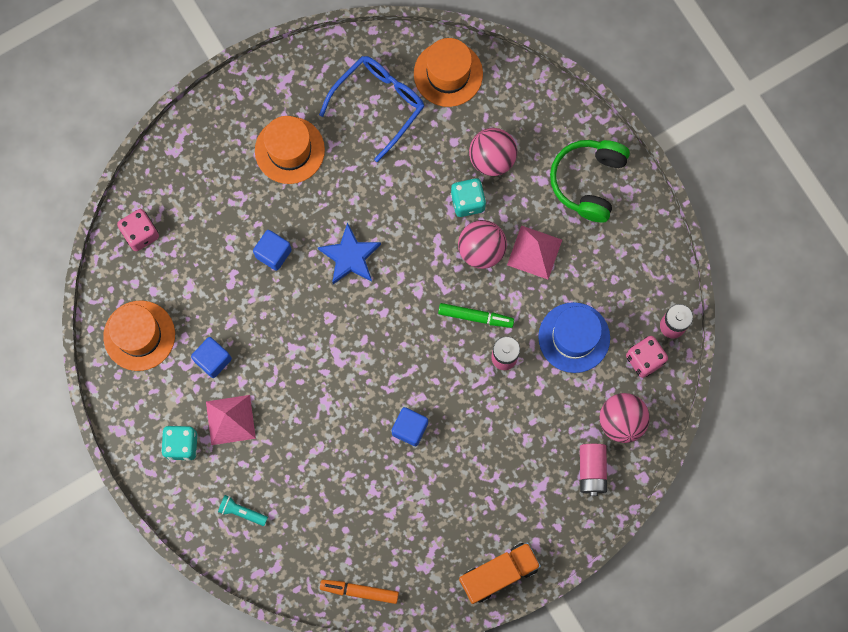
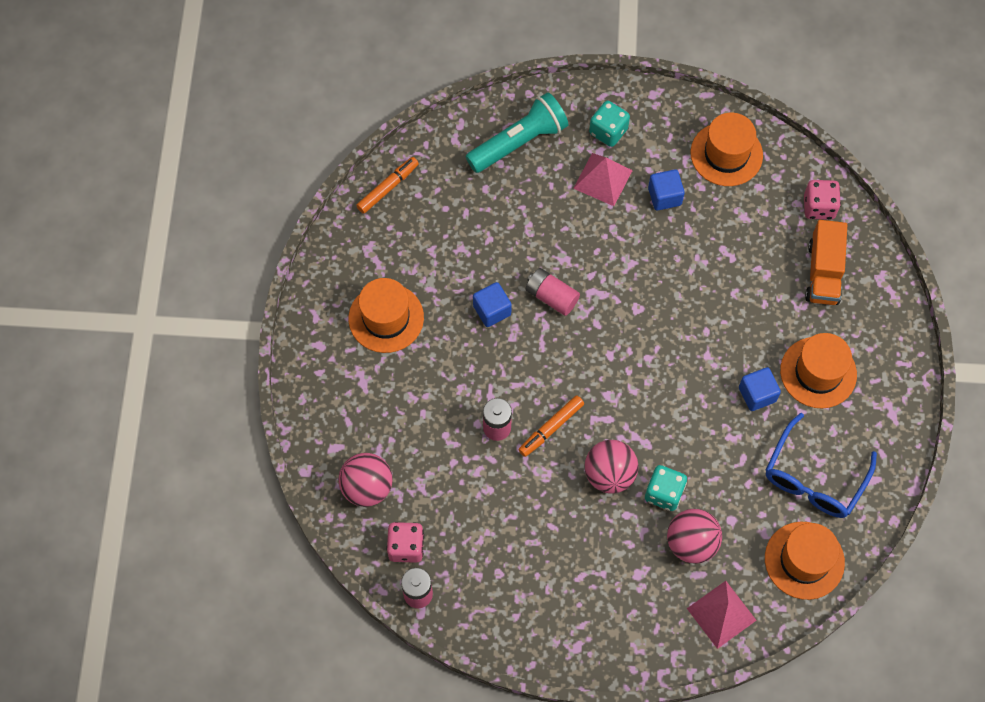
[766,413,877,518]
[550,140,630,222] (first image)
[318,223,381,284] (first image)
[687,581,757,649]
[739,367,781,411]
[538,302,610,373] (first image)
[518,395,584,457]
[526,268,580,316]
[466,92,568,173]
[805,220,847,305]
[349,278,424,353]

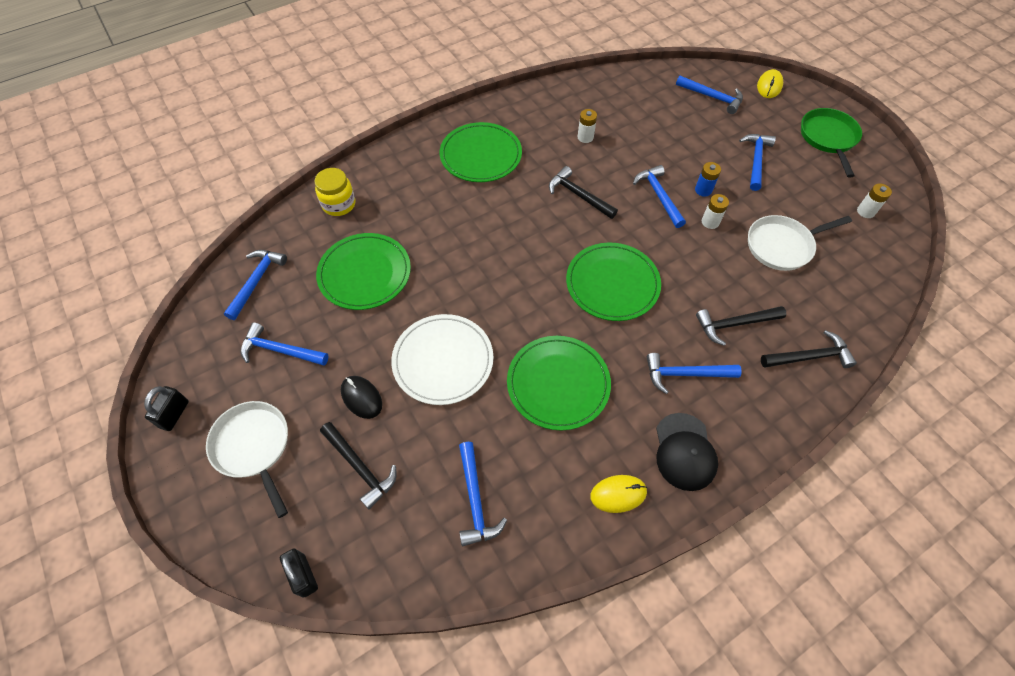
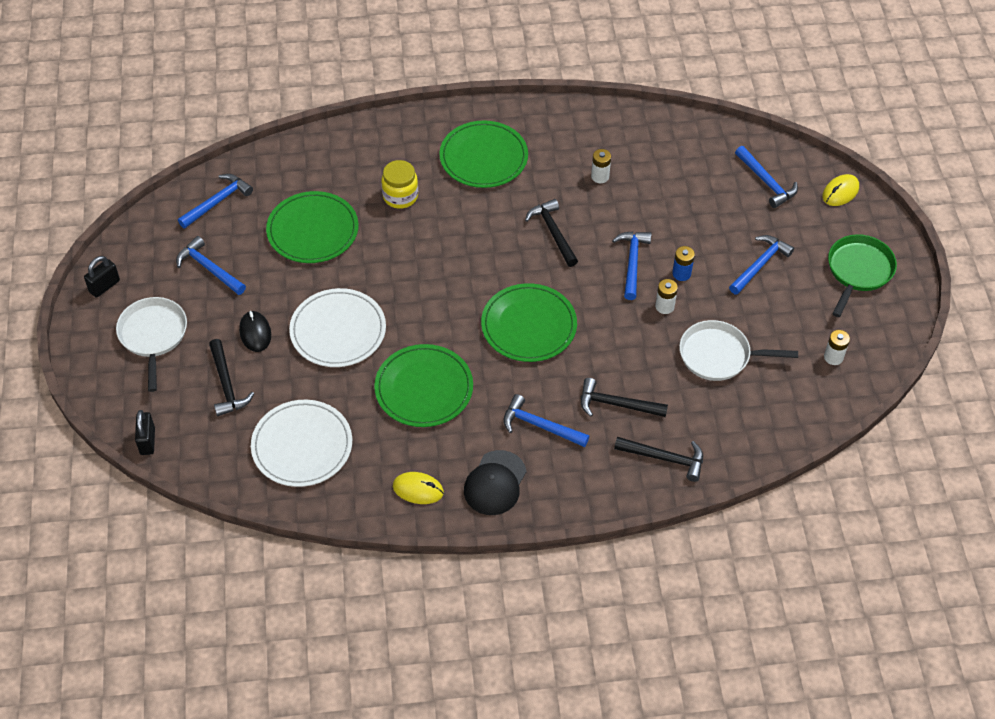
[381,160,418,209]
[251,400,352,487]

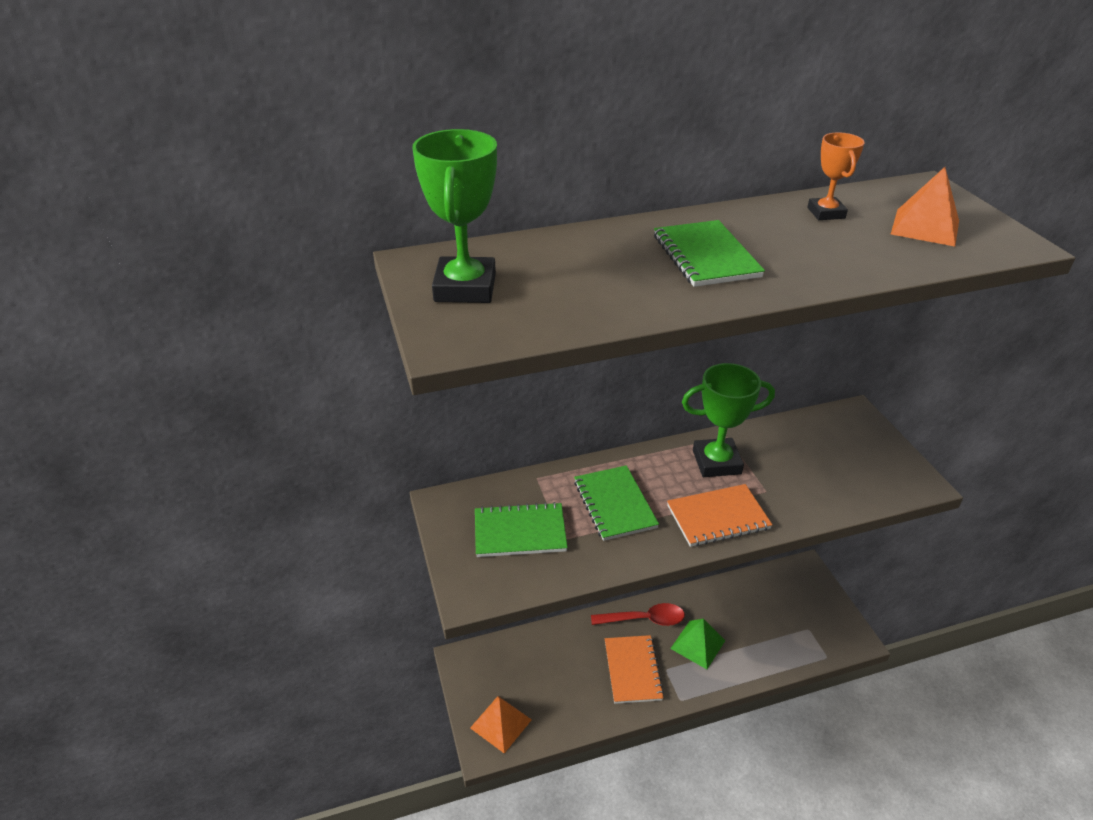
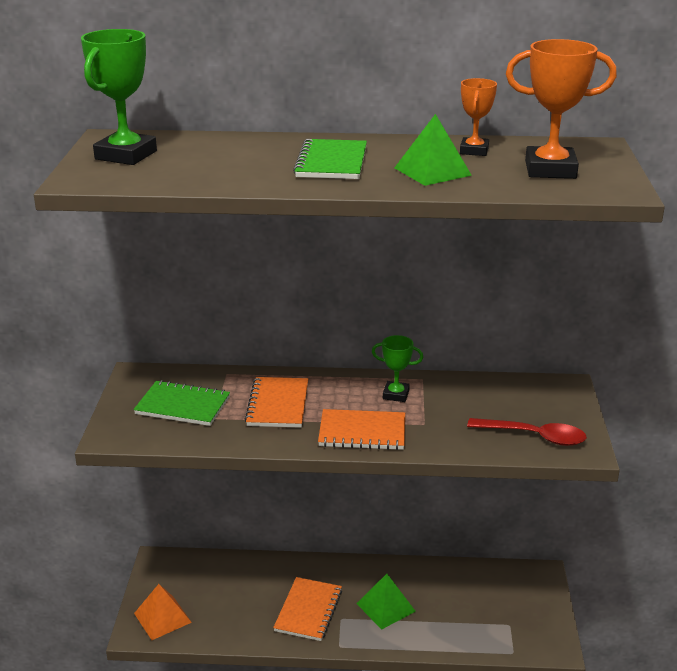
[506,39,617,179]
[372,335,424,402]
[245,377,308,428]
[467,418,587,446]
[394,114,472,186]

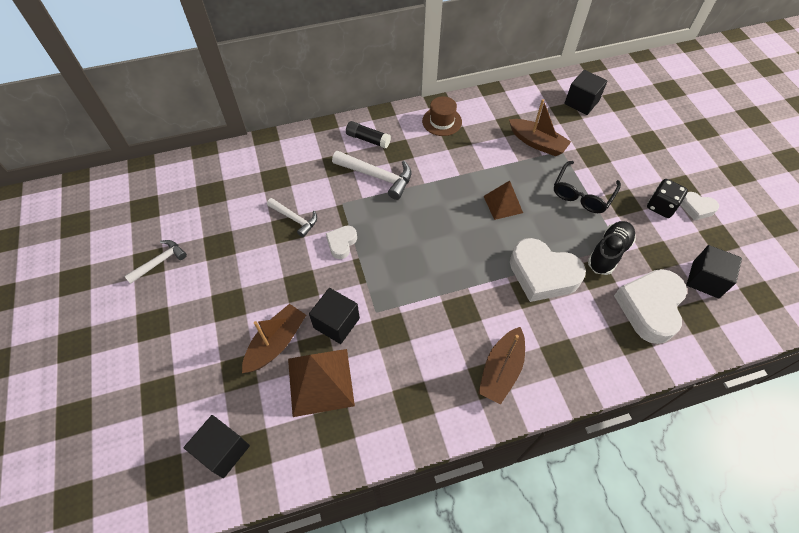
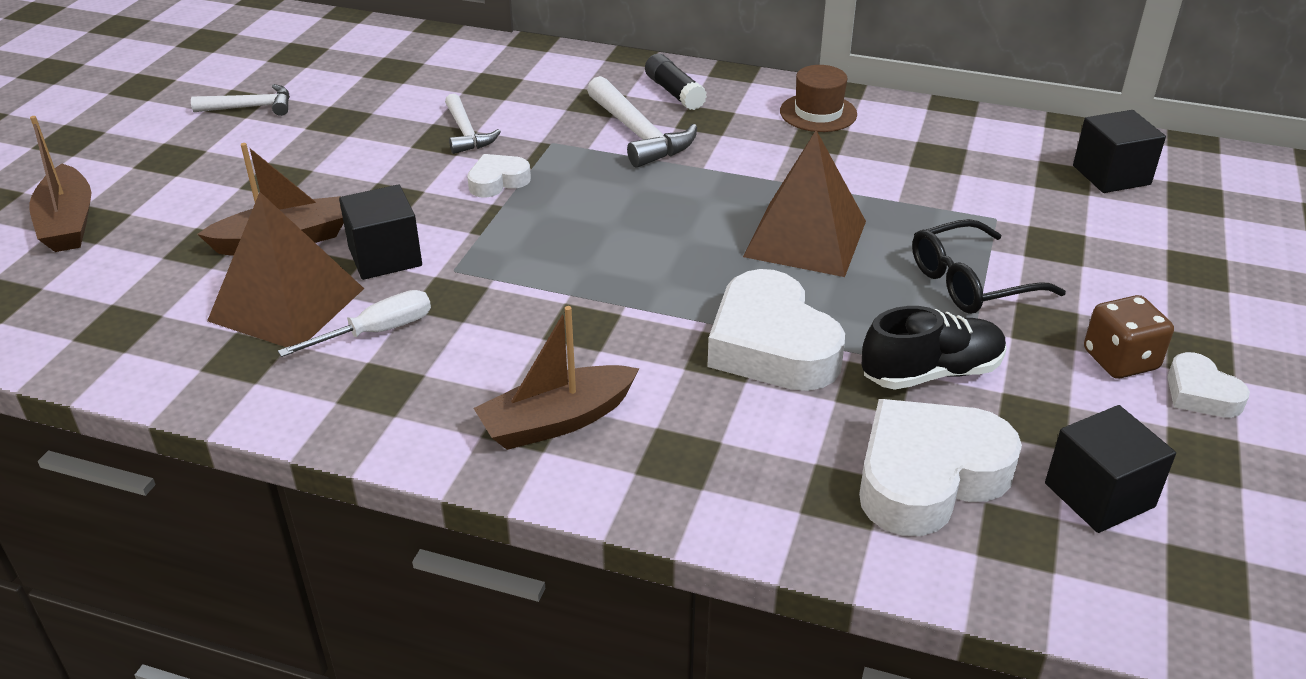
[29,116,91,252]
[1084,295,1174,379]
[743,130,866,277]
[184,415,250,478] (first image)
[278,290,431,357]

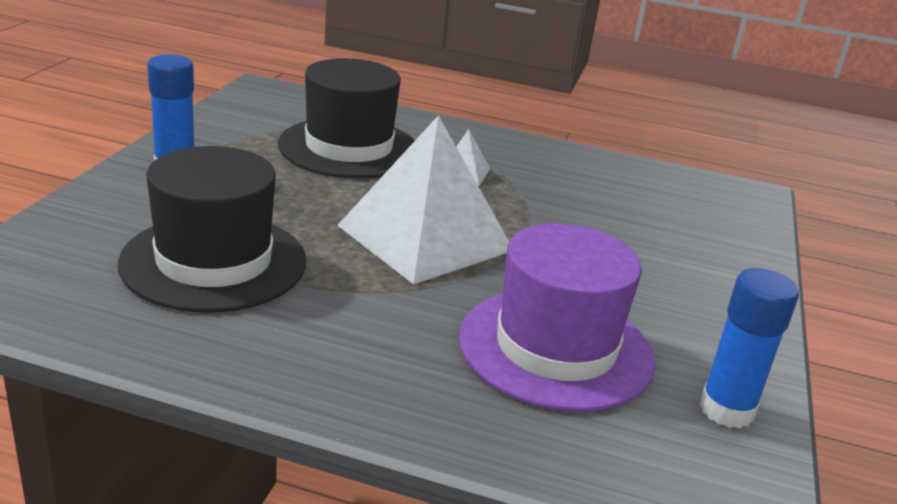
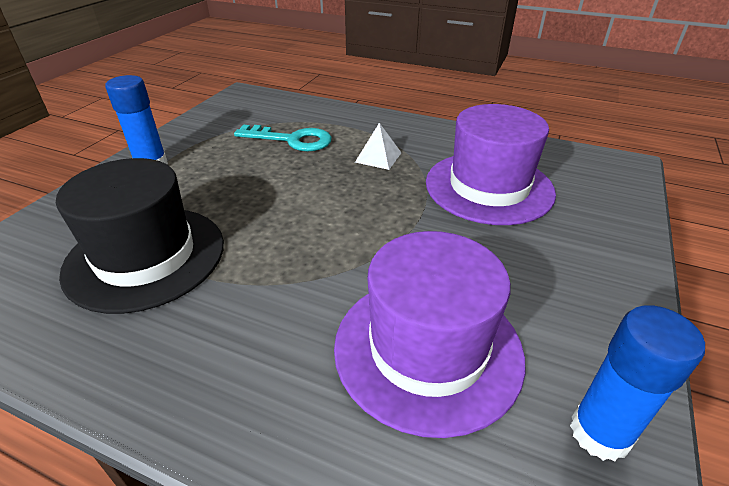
[234,125,332,151]
[337,115,509,285] (first image)
[426,104,556,225]

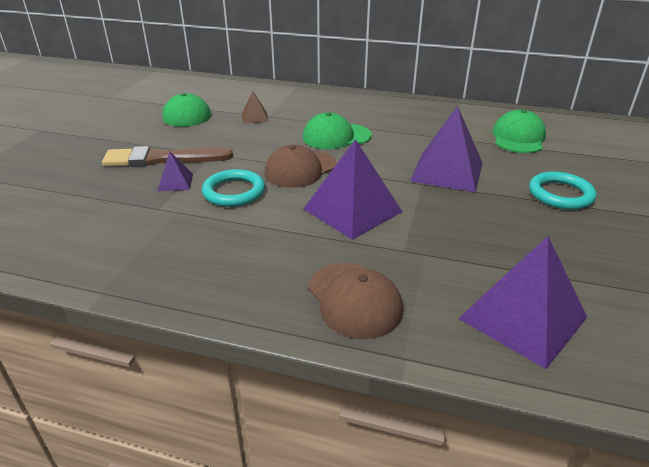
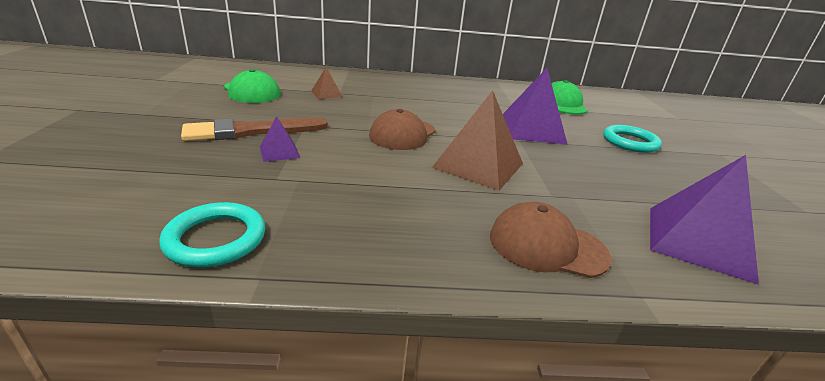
[303,112,372,149] (first image)
[432,90,523,191]
[159,202,265,268]
[490,202,611,278]

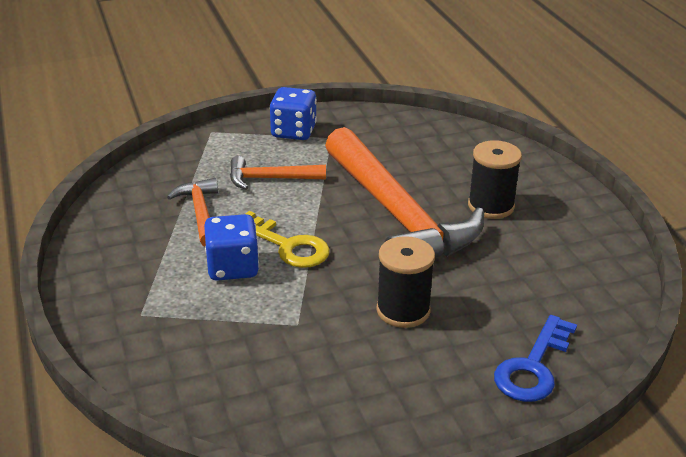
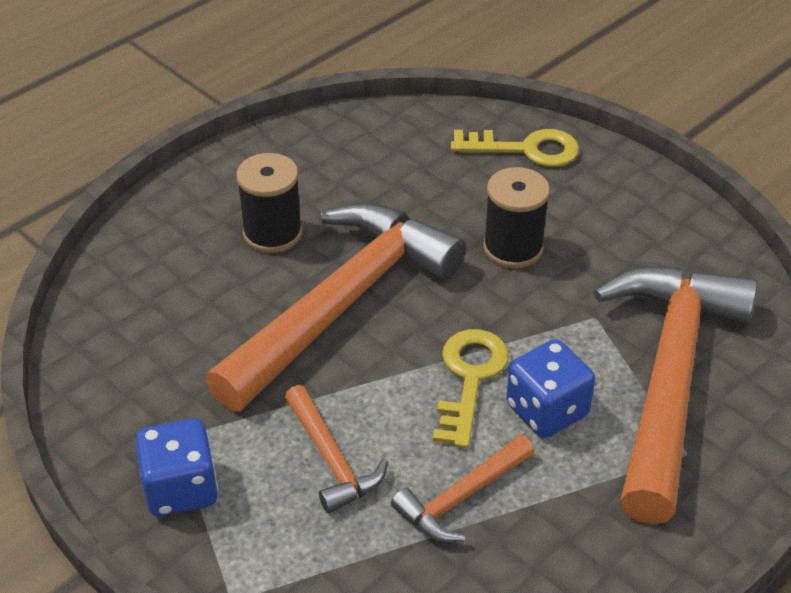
[451,129,579,167]
[594,266,757,524]

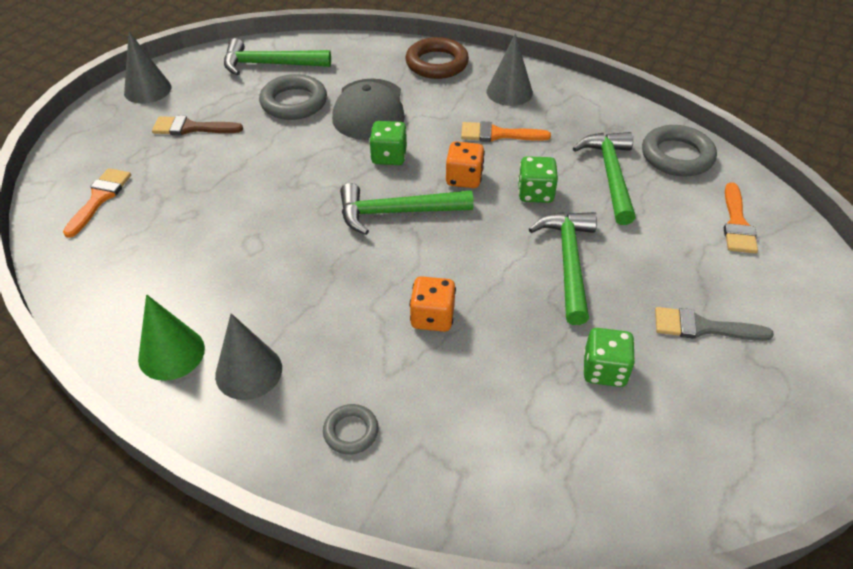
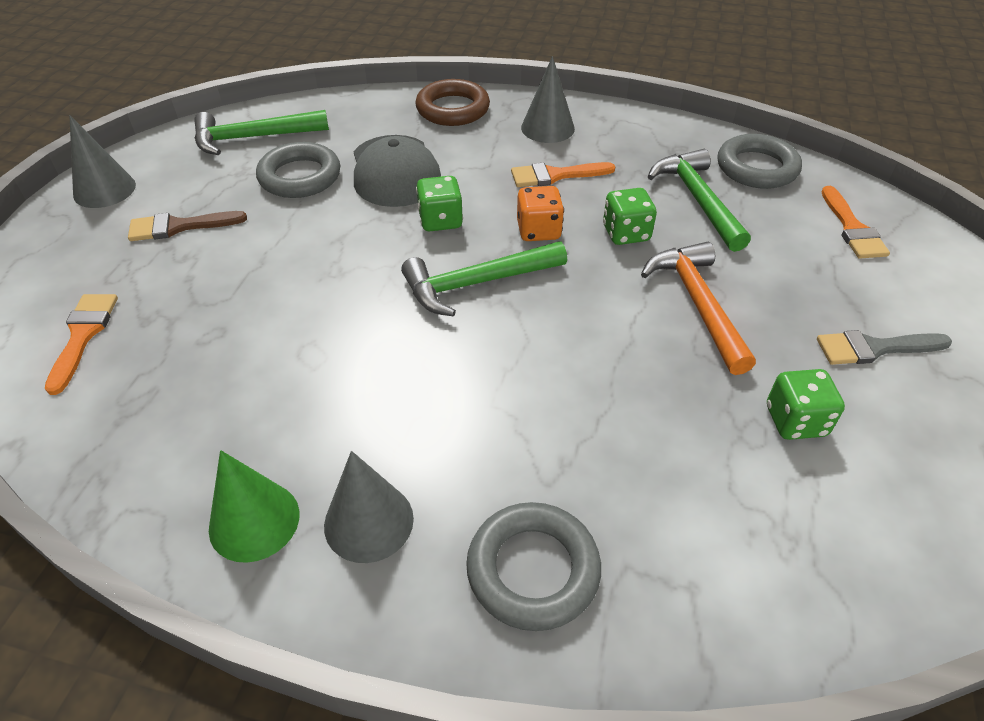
[641,242,756,375]
[410,276,456,332] (first image)
[466,502,601,631]

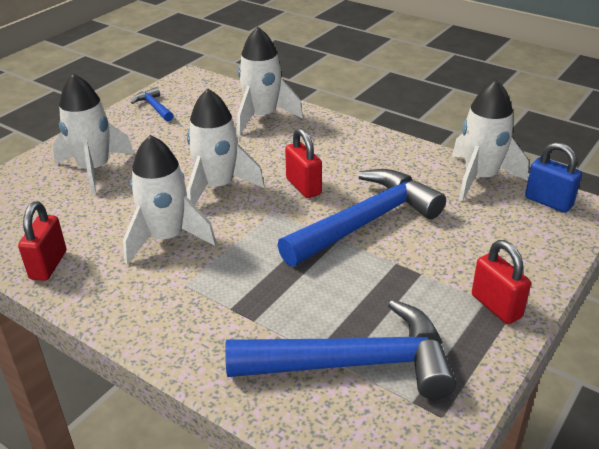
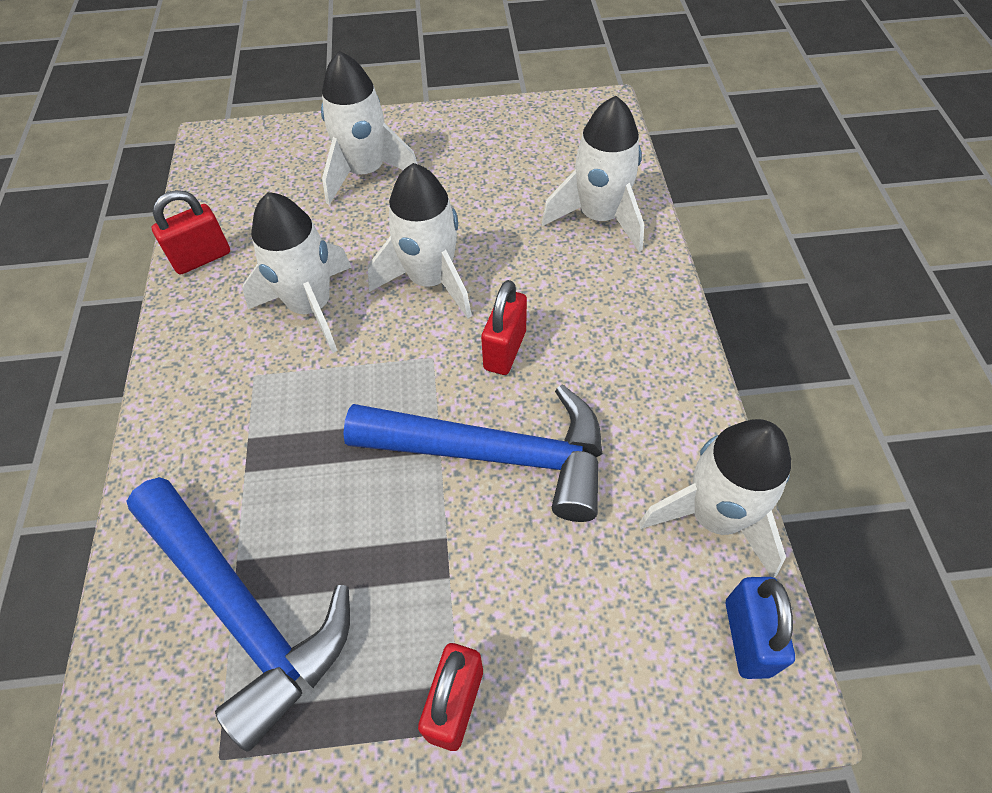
[131,87,174,121] (first image)

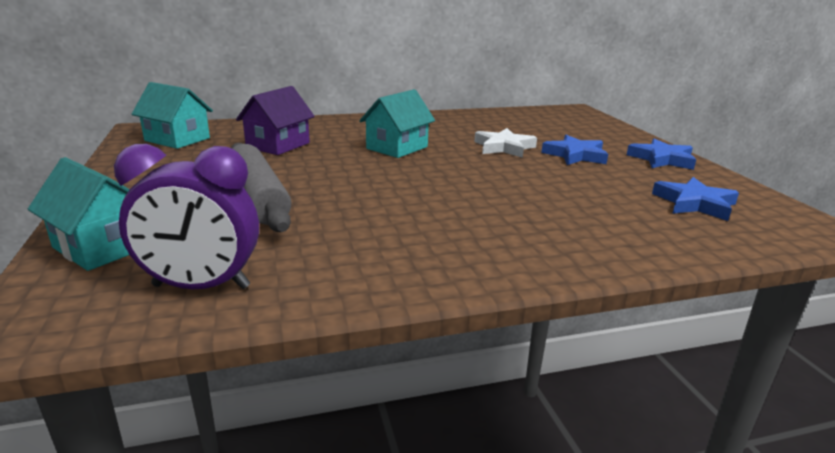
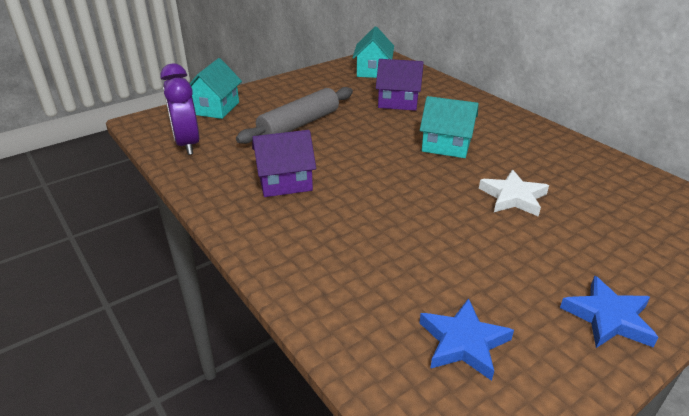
[541,135,608,165] (first image)
[252,130,316,197]

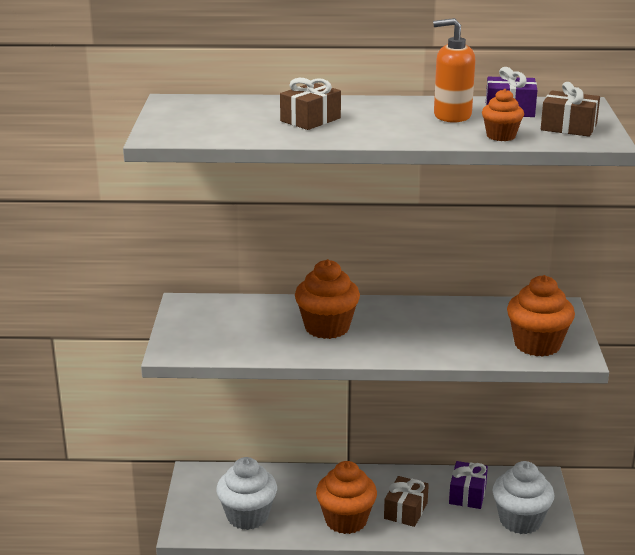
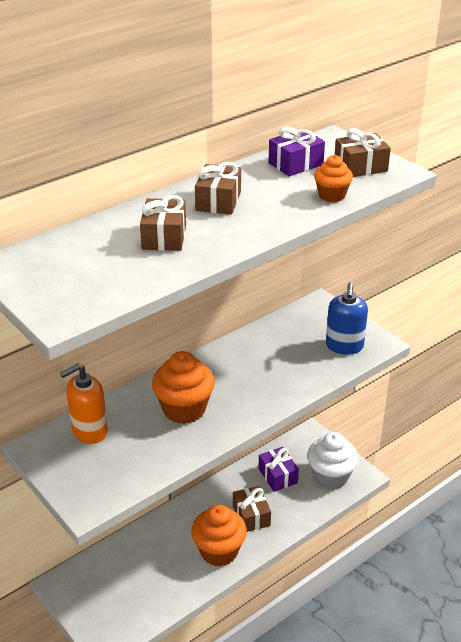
[60,364,108,444]
[326,282,368,355]
[216,457,277,530] (first image)
[195,162,241,215]

